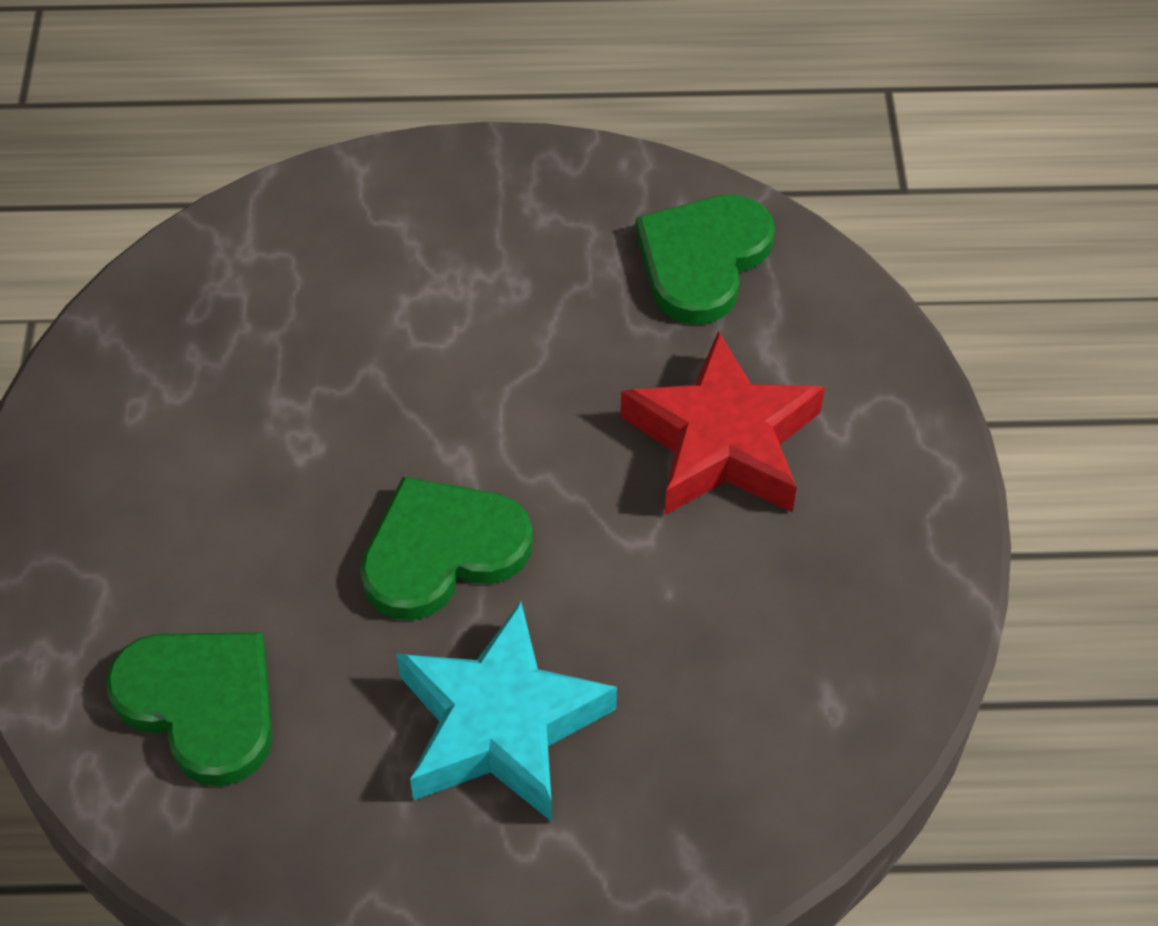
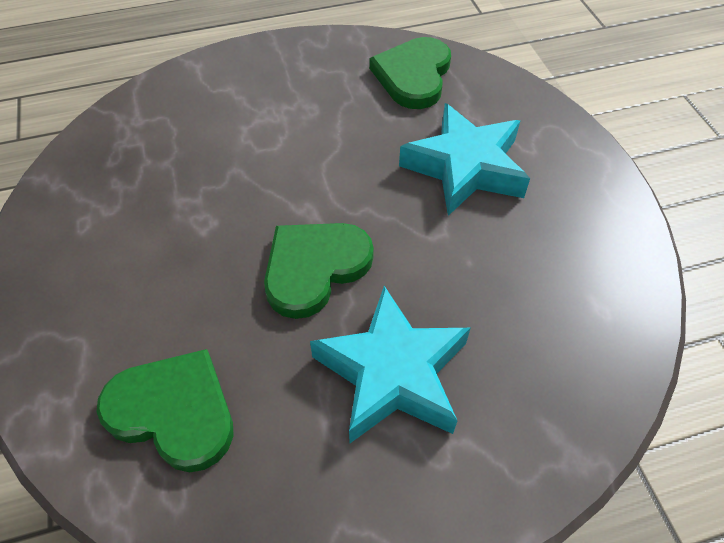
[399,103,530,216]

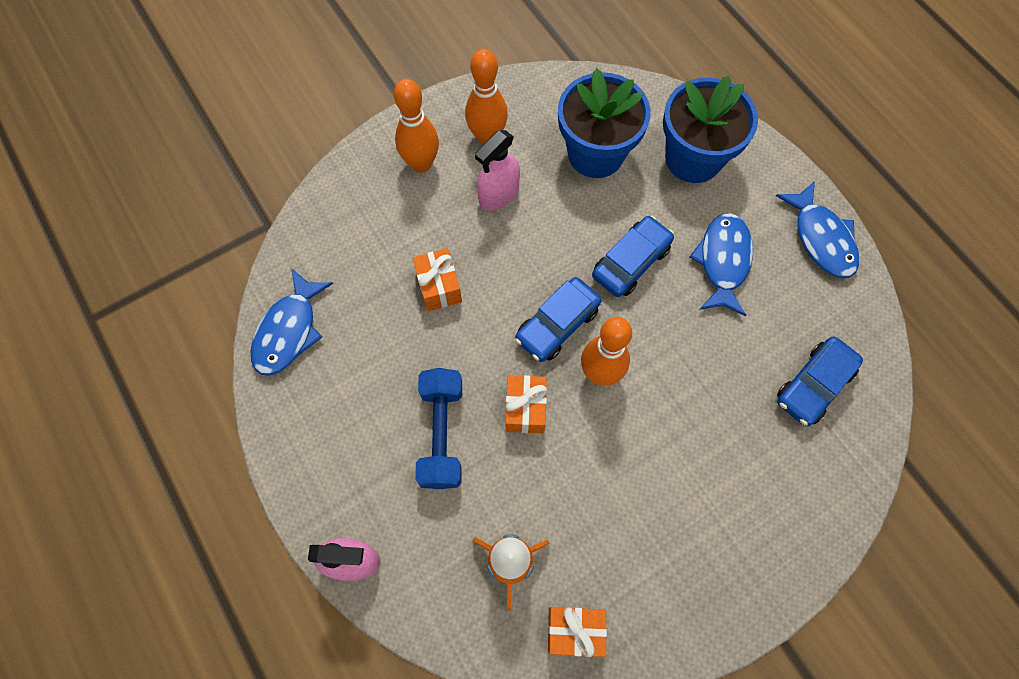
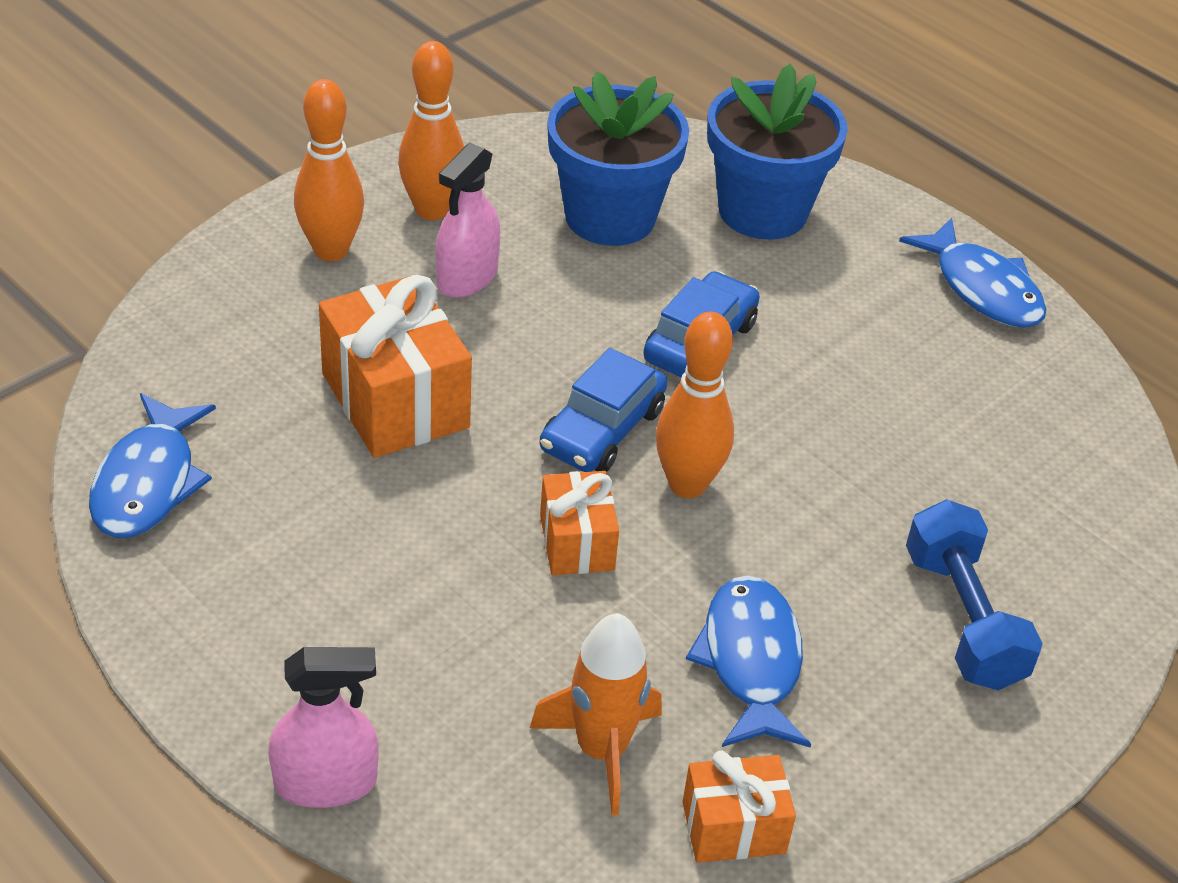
[686,575,811,748]
[319,275,472,458]
[777,336,863,426] (first image)
[906,499,1043,690]

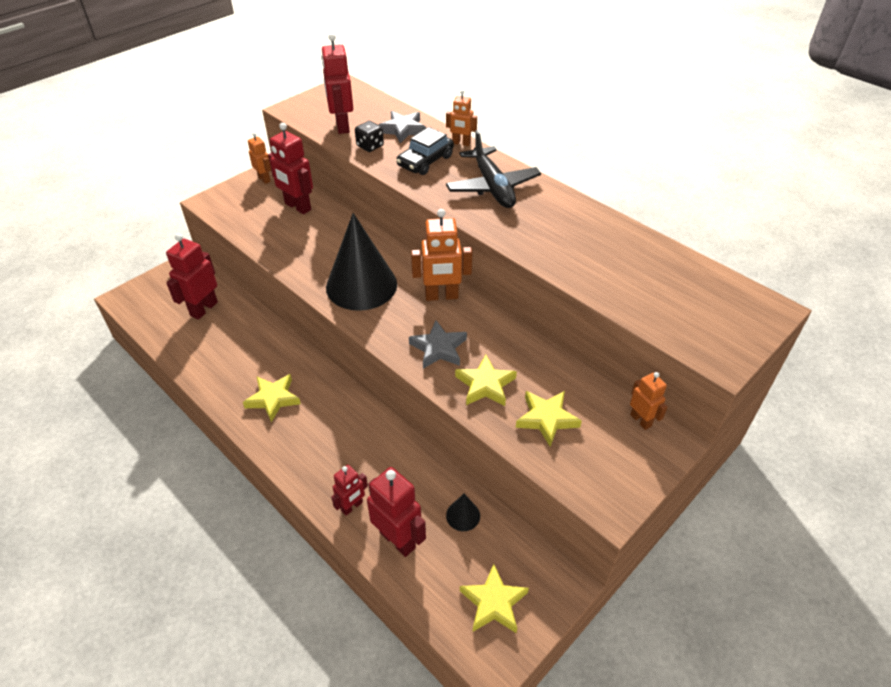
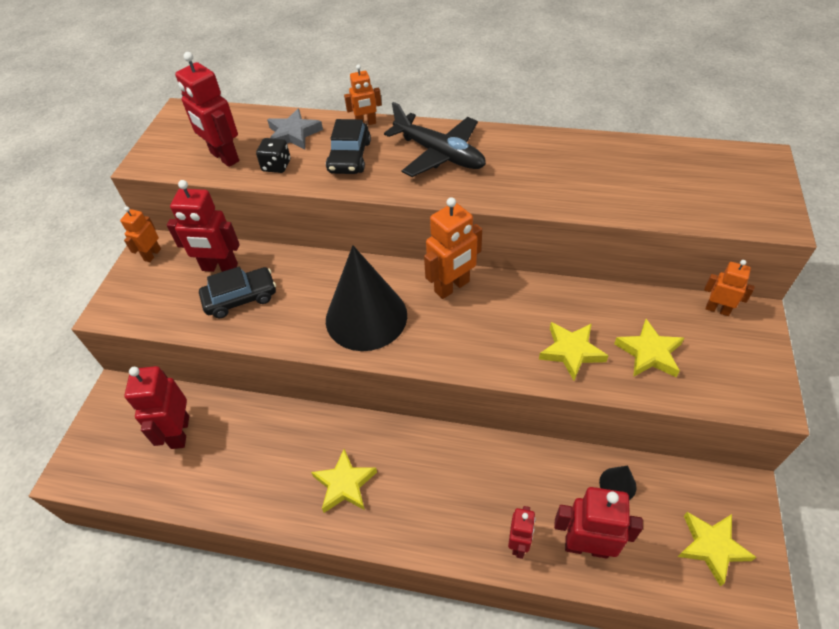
[120,206,161,262]
[409,320,467,369] (first image)
[199,266,276,318]

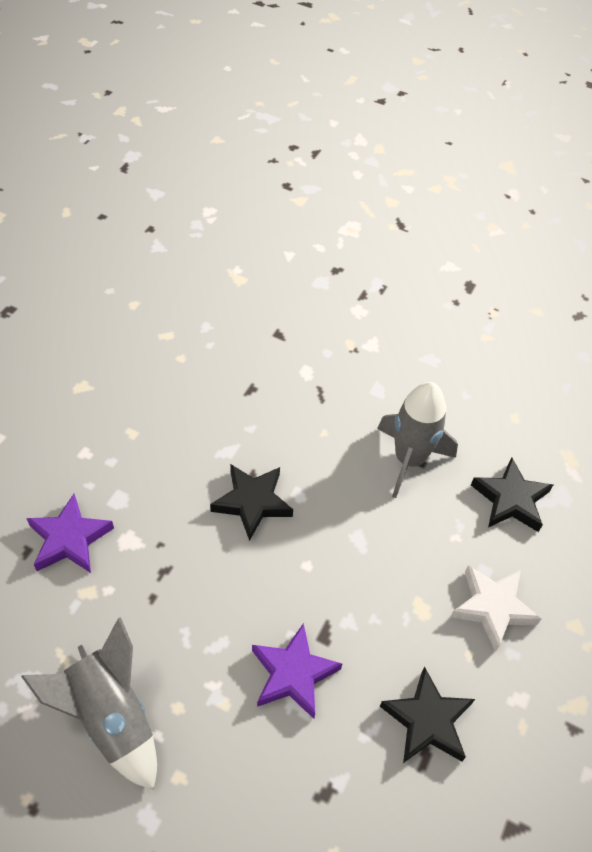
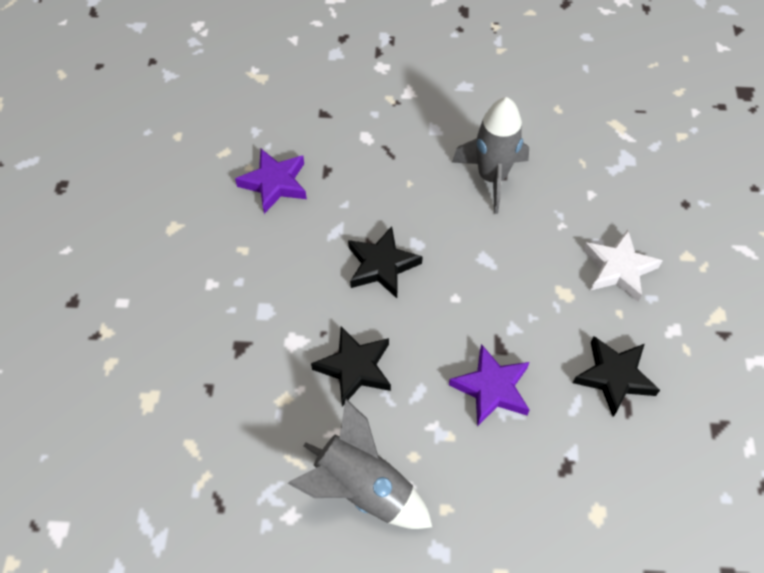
[311,326,391,407]
[235,149,307,214]

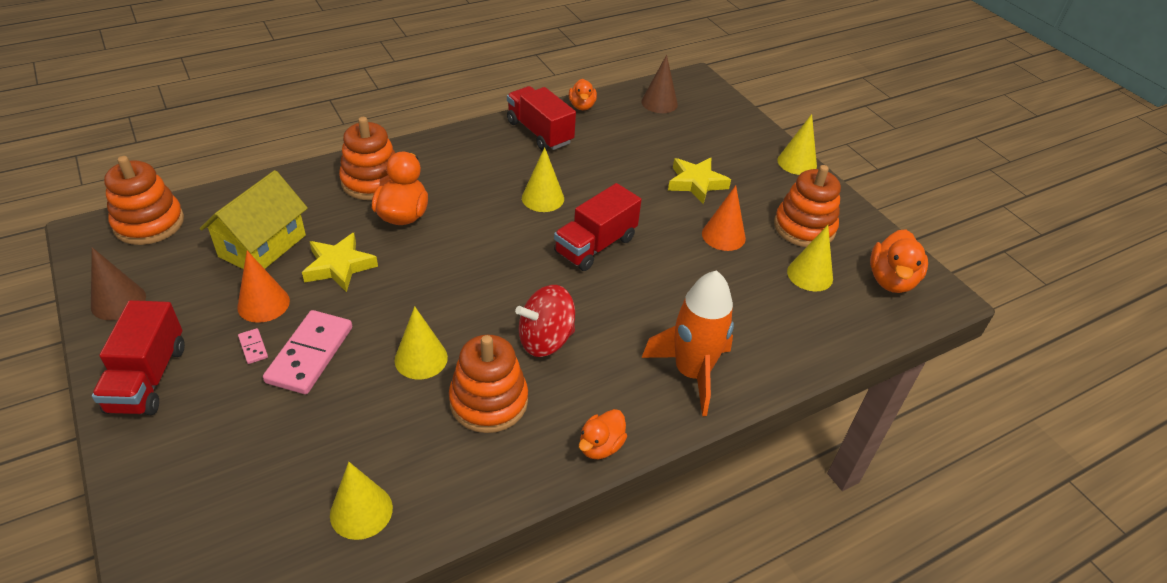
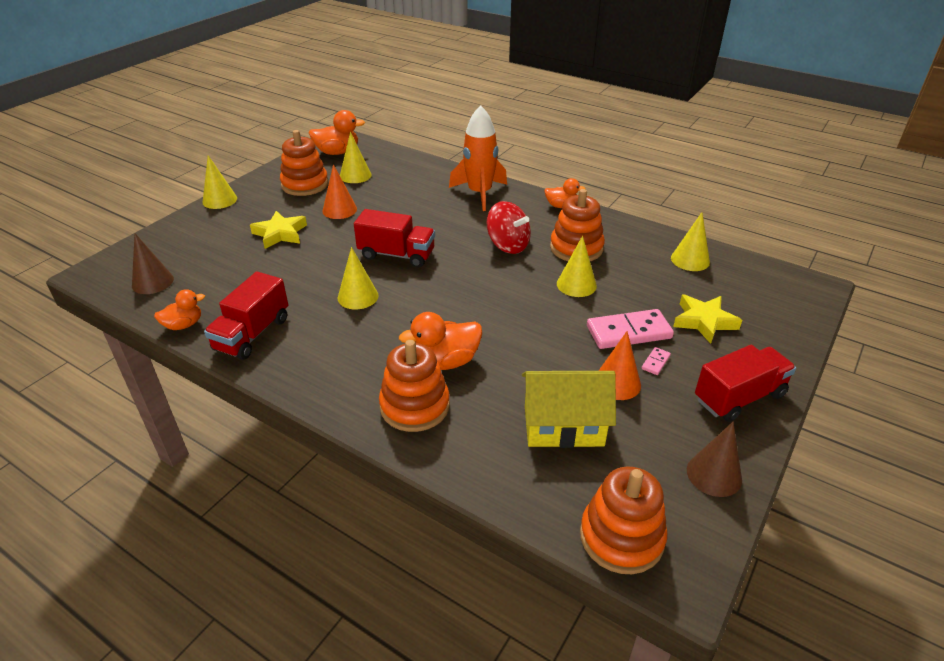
[673,295,742,344]

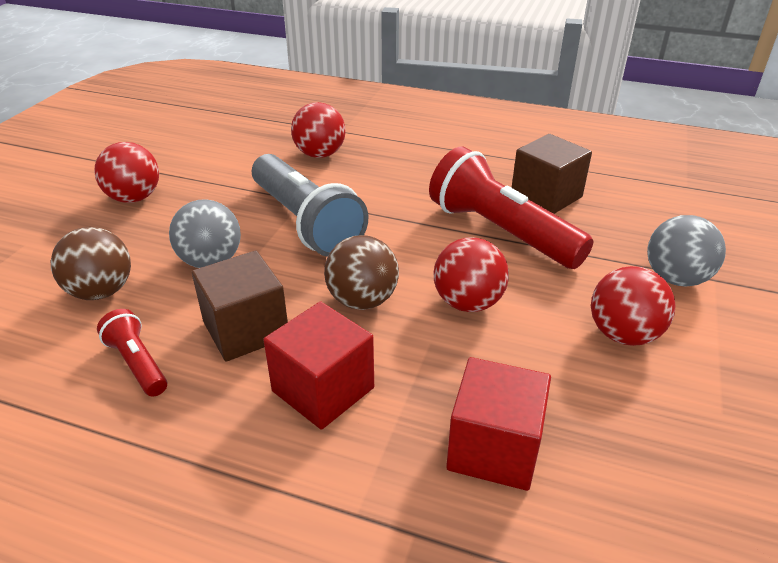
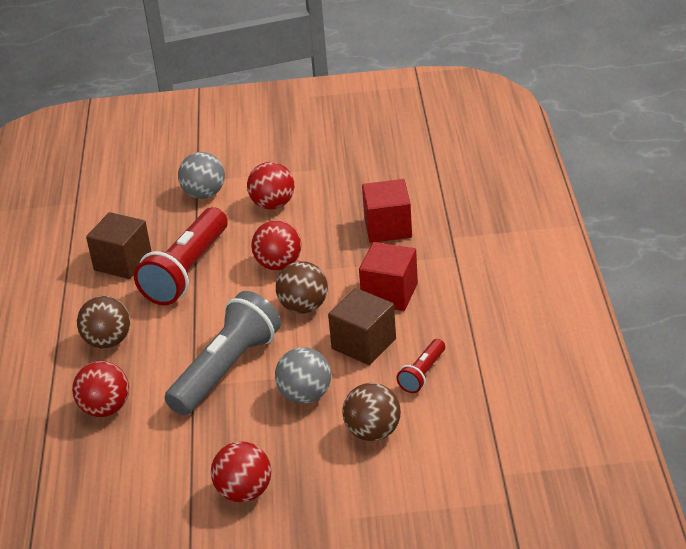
[77,296,130,348]

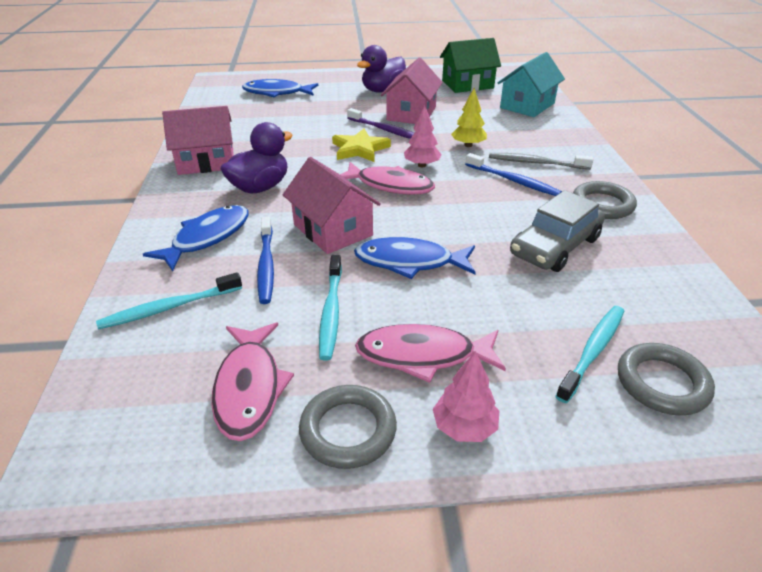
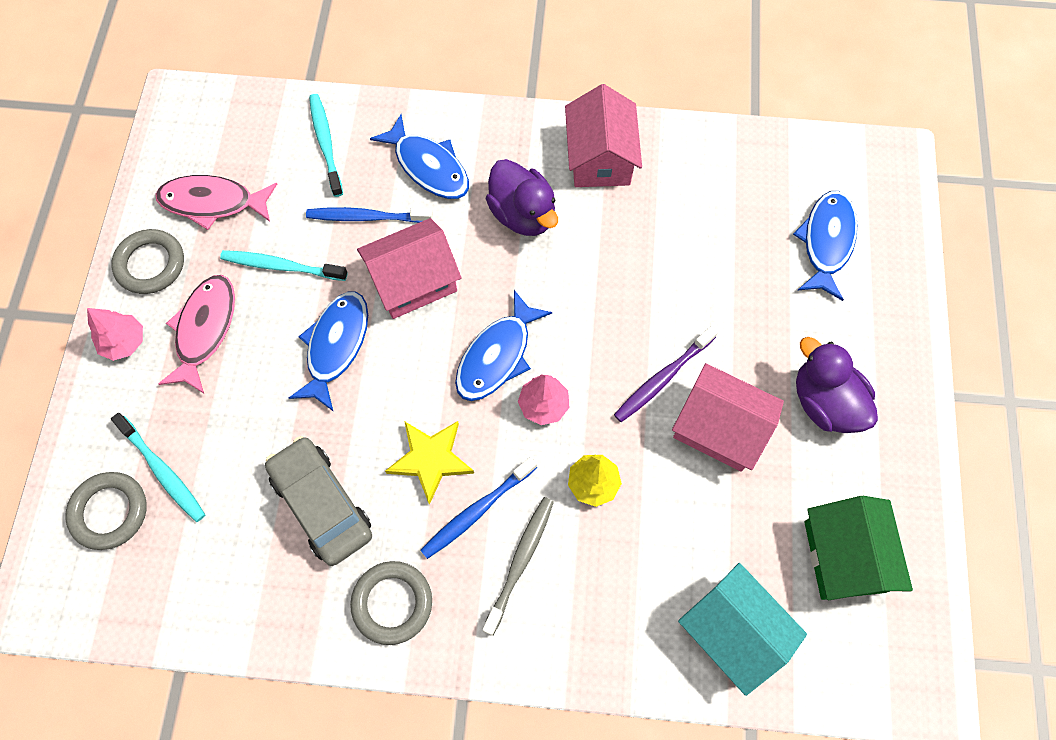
[385,421,474,505]
[455,290,552,401]

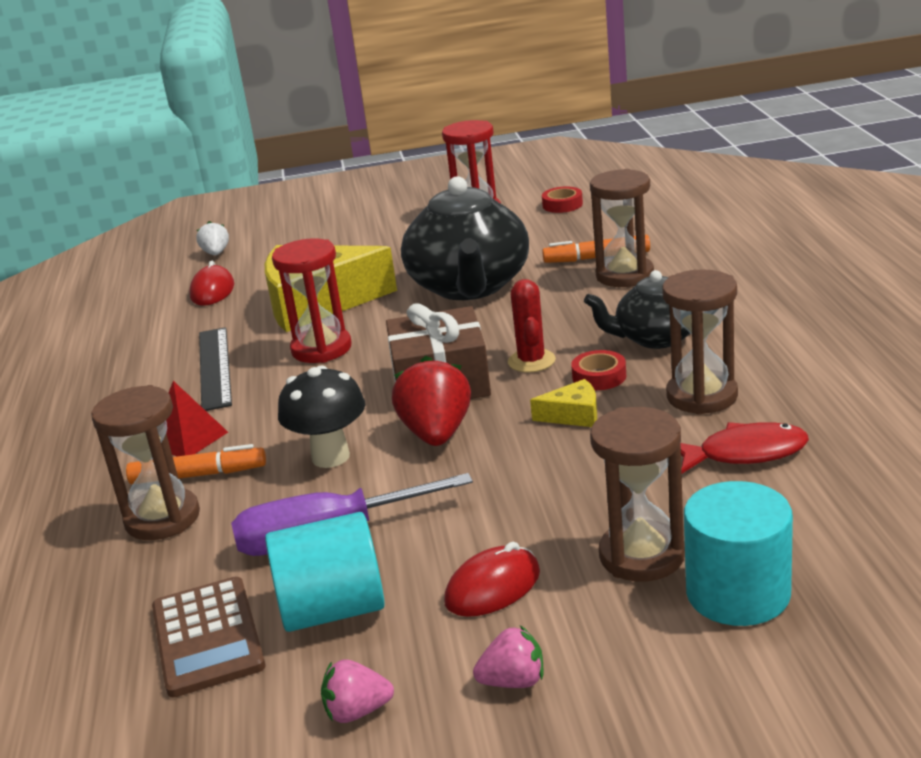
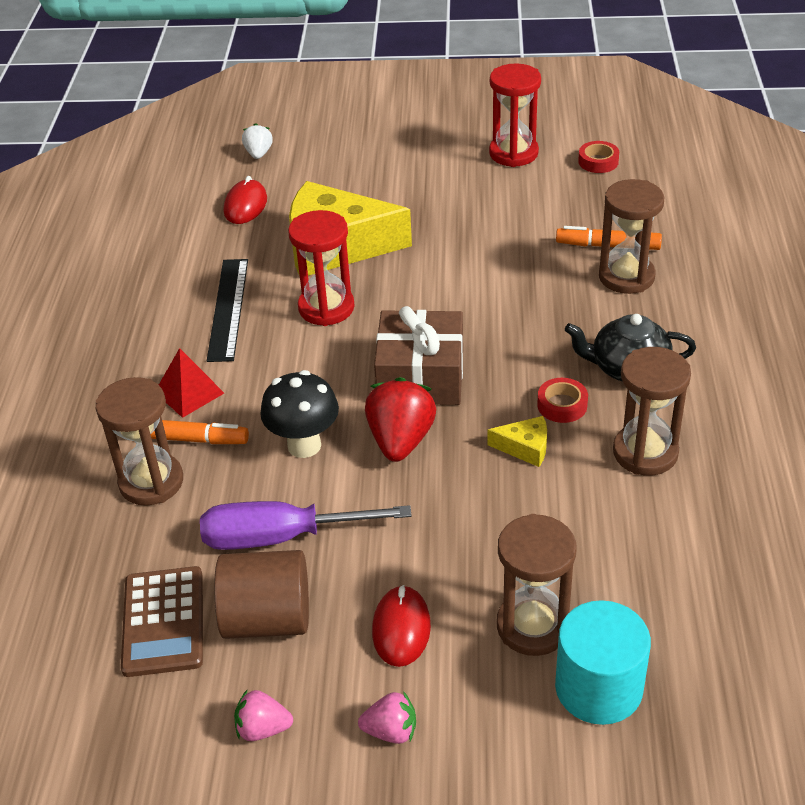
[401,176,529,300] (first image)
[508,279,556,372] (first image)
[681,422,809,473] (first image)
[214,550,309,639]
[372,585,431,667]

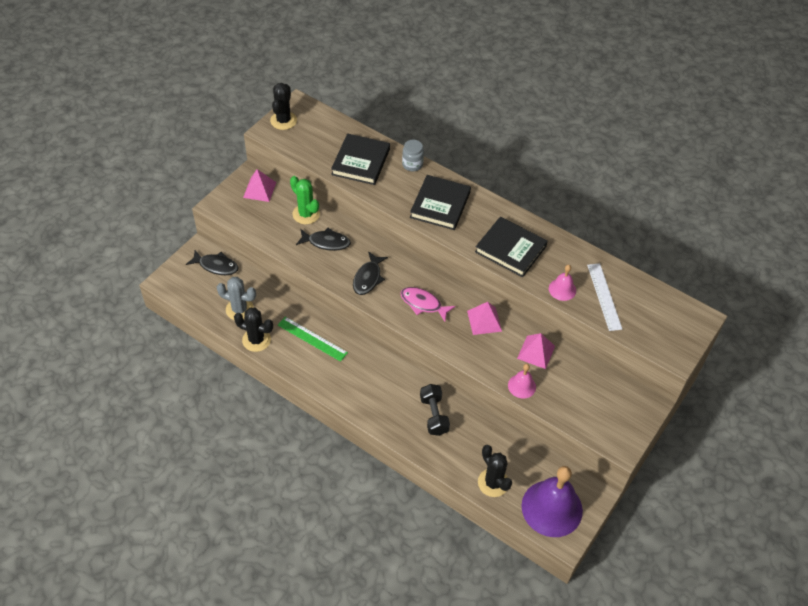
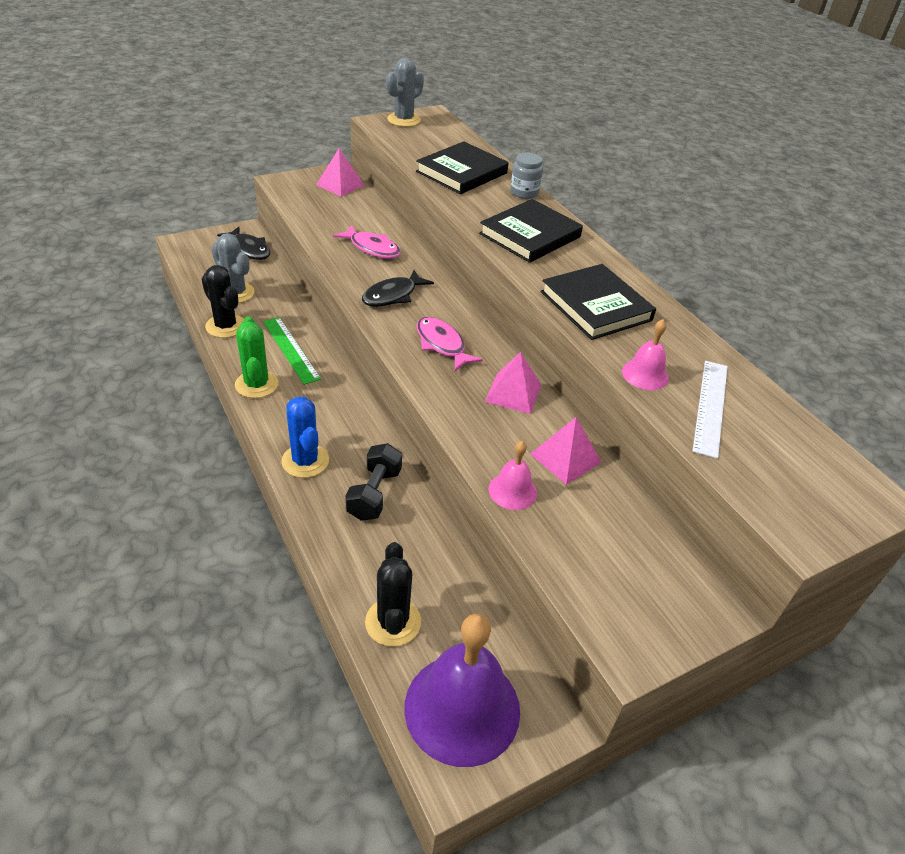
[386,58,424,127]
[235,317,278,398]
[333,225,401,259]
[281,397,329,478]

